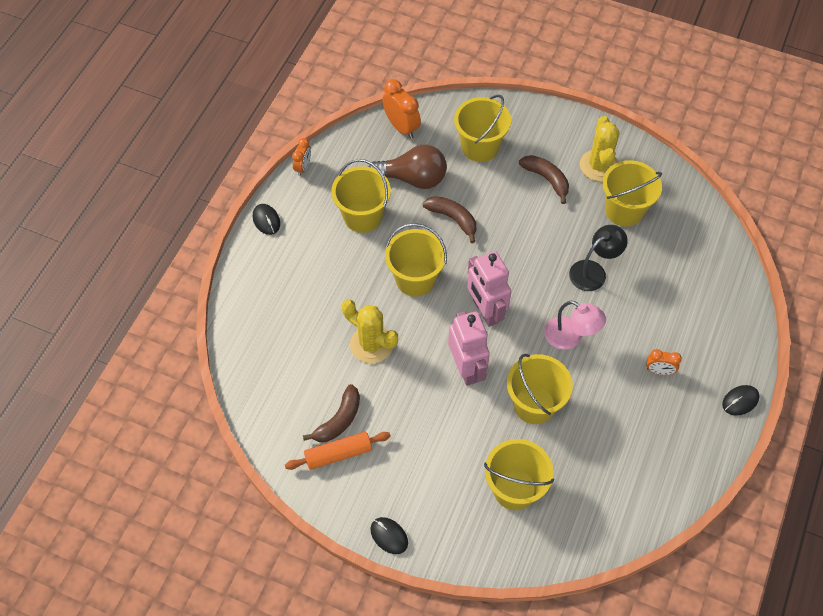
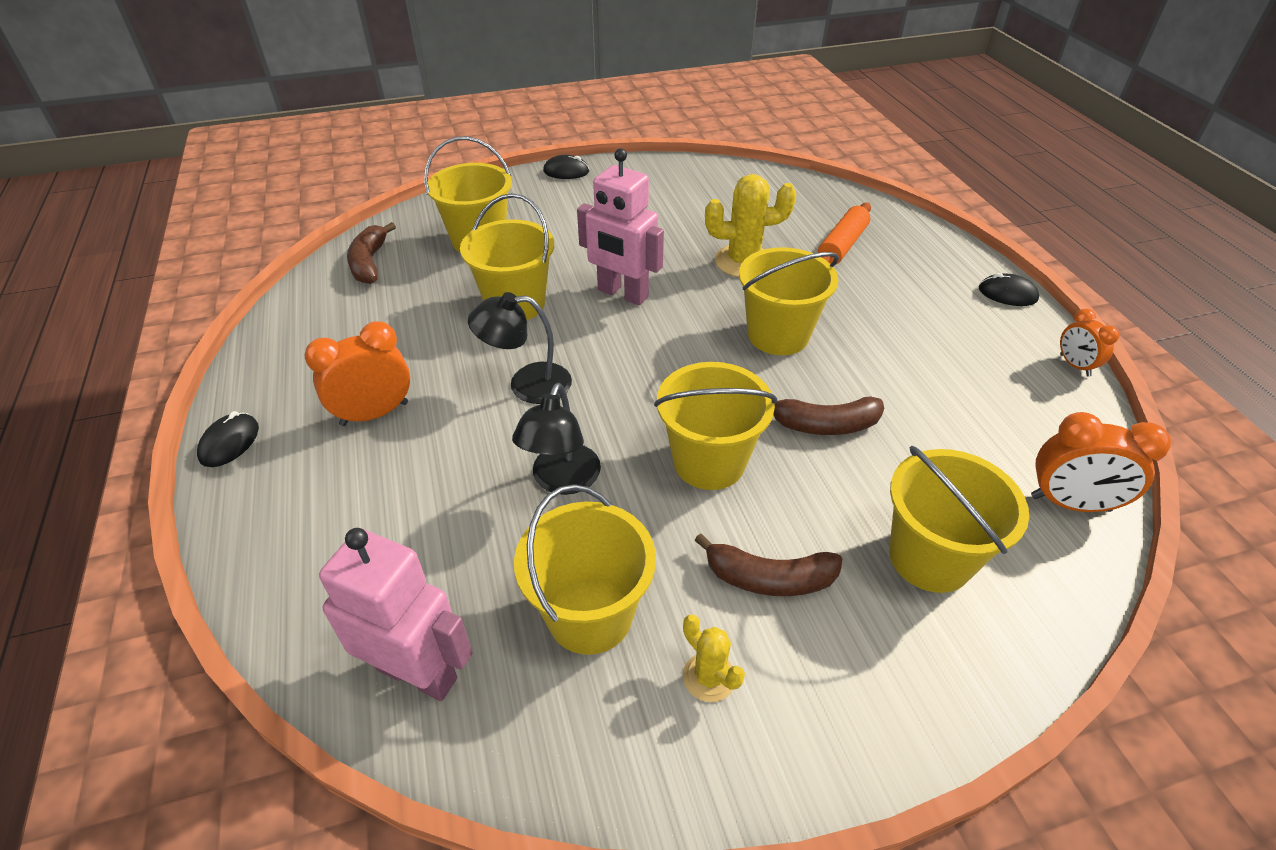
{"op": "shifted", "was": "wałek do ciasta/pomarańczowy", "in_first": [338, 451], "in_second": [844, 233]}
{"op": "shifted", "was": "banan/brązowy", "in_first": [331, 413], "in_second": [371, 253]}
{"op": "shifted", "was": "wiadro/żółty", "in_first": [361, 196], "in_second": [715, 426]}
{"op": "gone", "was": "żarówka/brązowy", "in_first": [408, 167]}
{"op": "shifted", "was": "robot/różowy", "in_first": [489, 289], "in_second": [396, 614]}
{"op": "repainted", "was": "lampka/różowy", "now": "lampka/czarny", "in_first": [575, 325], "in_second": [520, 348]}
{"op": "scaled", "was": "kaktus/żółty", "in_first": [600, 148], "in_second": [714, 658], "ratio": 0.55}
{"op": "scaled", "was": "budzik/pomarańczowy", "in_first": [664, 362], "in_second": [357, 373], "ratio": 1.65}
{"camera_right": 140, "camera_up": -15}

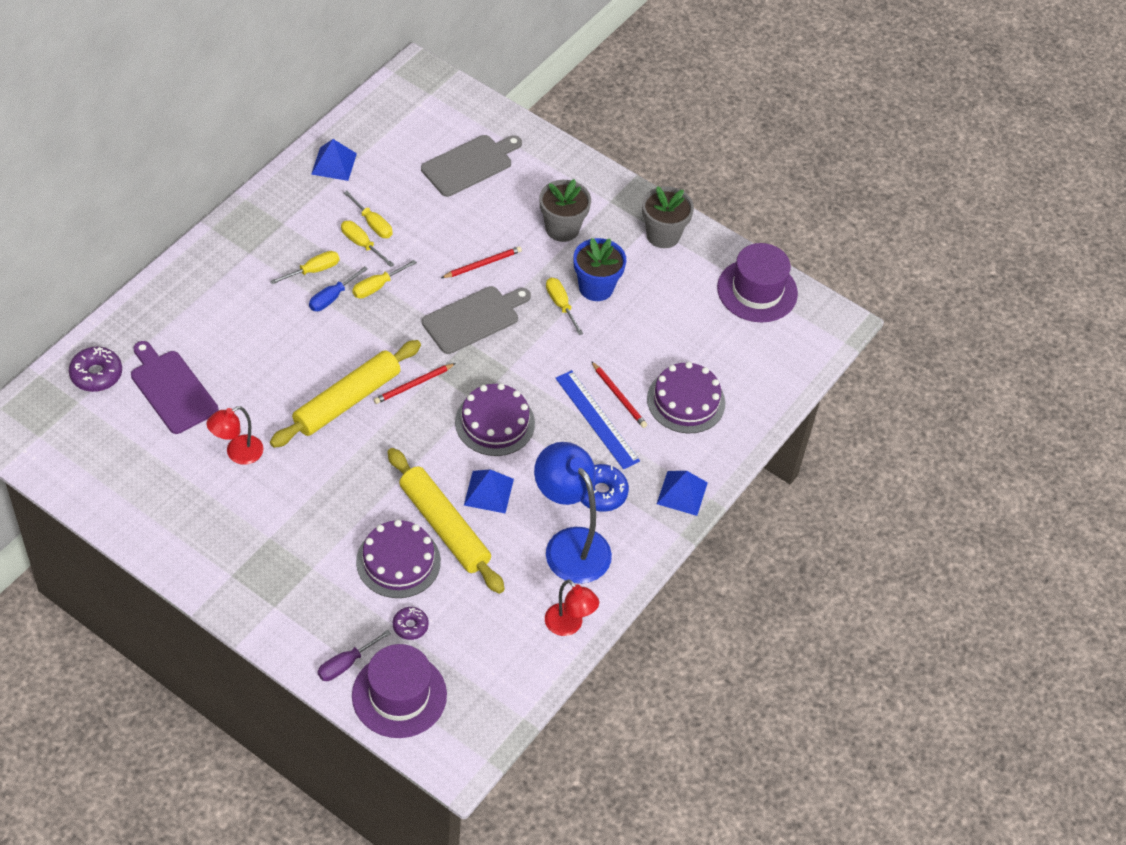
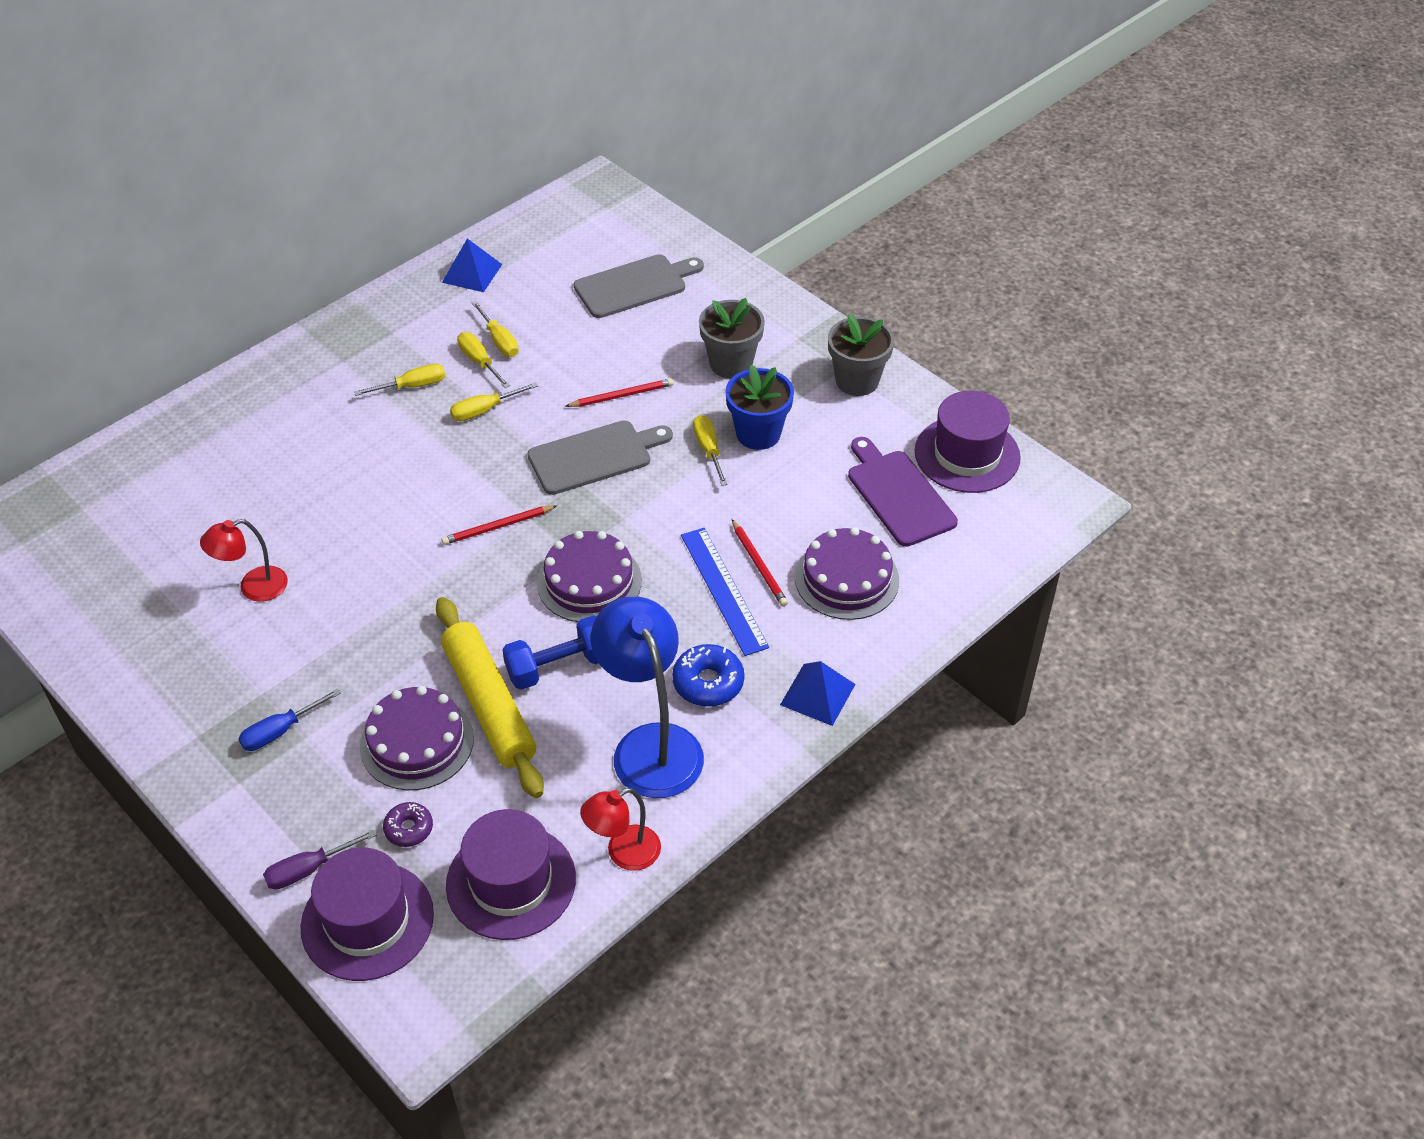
{"op": "gone", "was": "donut/fioletowy", "in_first": [95, 369]}
{"op": "shifted", "was": "deska do krojenia/fioletowy", "in_first": [175, 387], "in_second": [903, 492]}
{"op": "gone", "was": "wałek do ciasta/żółty", "in_first": [345, 394]}
{"op": "shifted", "was": "śrubokręt/niebieski", "in_first": [338, 288], "in_second": [289, 720]}
{"op": "swapped", "was": "piramida/niebieski", "now": "hantel/niebieski", "in_first": [489, 491], "in_second": [550, 652]}
{"op": "rotated", "was": "lampka/czerwony", "in_first": [572, 607], "in_second": [620, 829], "clockwise": 90}
{"op": "new", "now": "kapelusz/fioletowy", "in_second": [511, 874]}
{"camera_right": 15, "camera_up": -5}

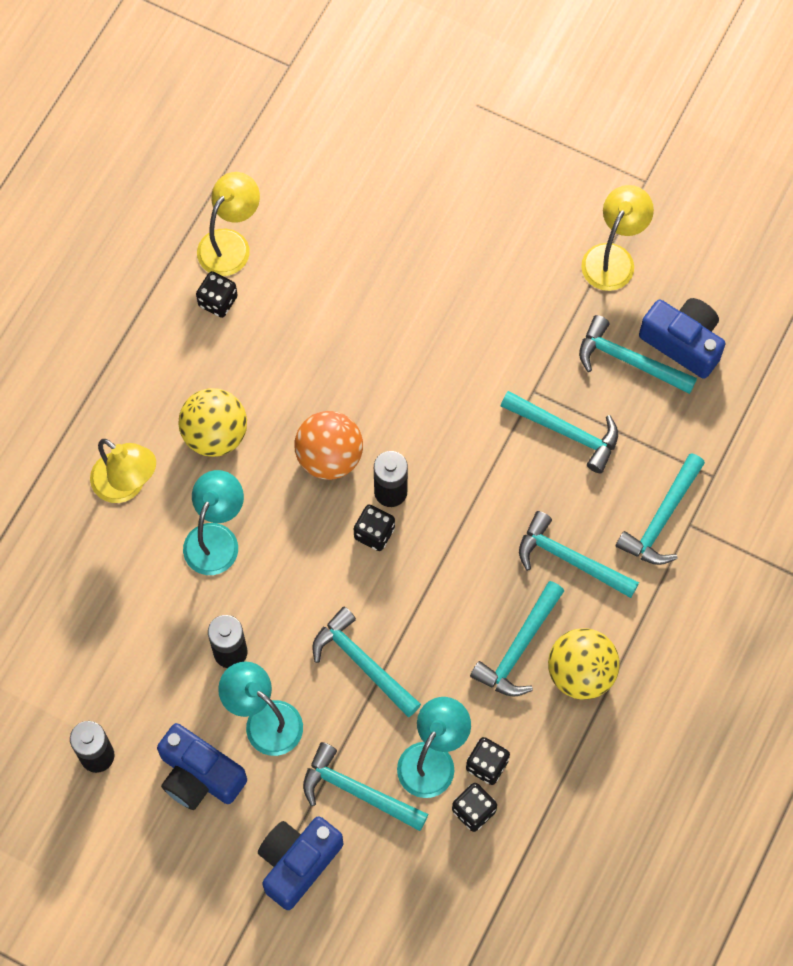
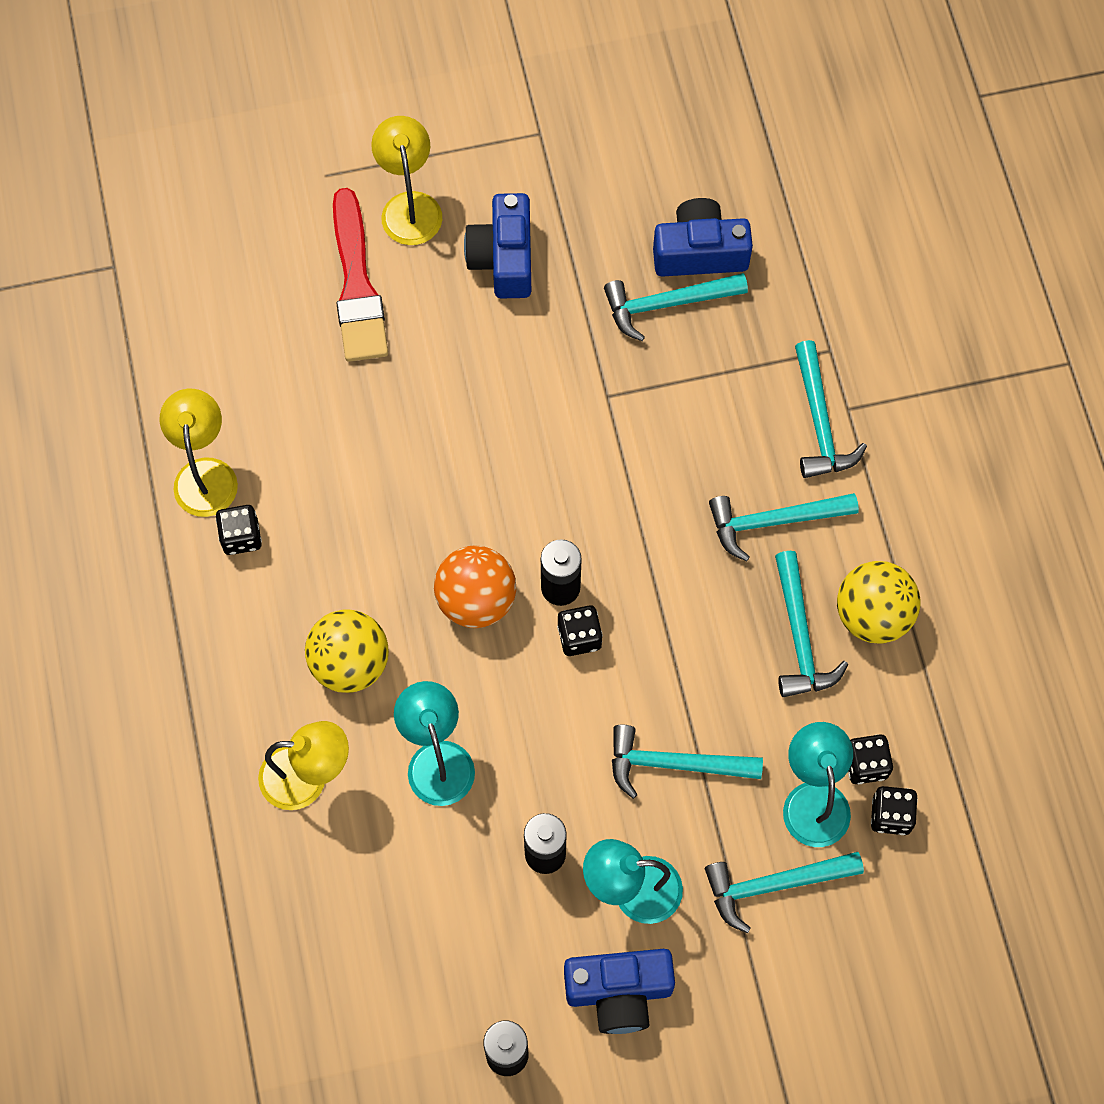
{"op": "shifted", "was": "aparat fotograficzny/niebieski", "in_first": [300, 863], "in_second": [497, 245]}
{"op": "gone", "was": "młotek/turkusowy", "in_first": [559, 432]}
{"op": "shifted", "was": "lampka/żółty", "in_first": [617, 238], "in_second": [406, 180]}
{"op": "new", "now": "pędzel/czerwony", "in_second": [360, 275]}
{"camera_right": -40, "camera_up": 0}

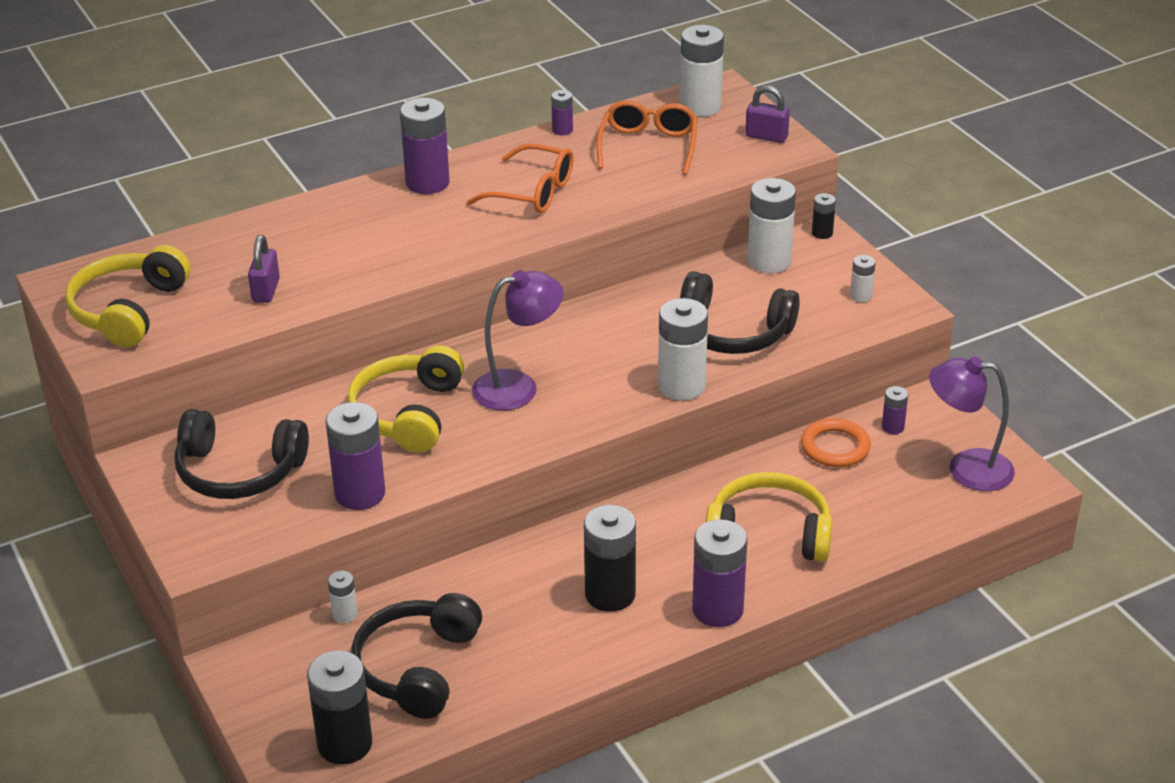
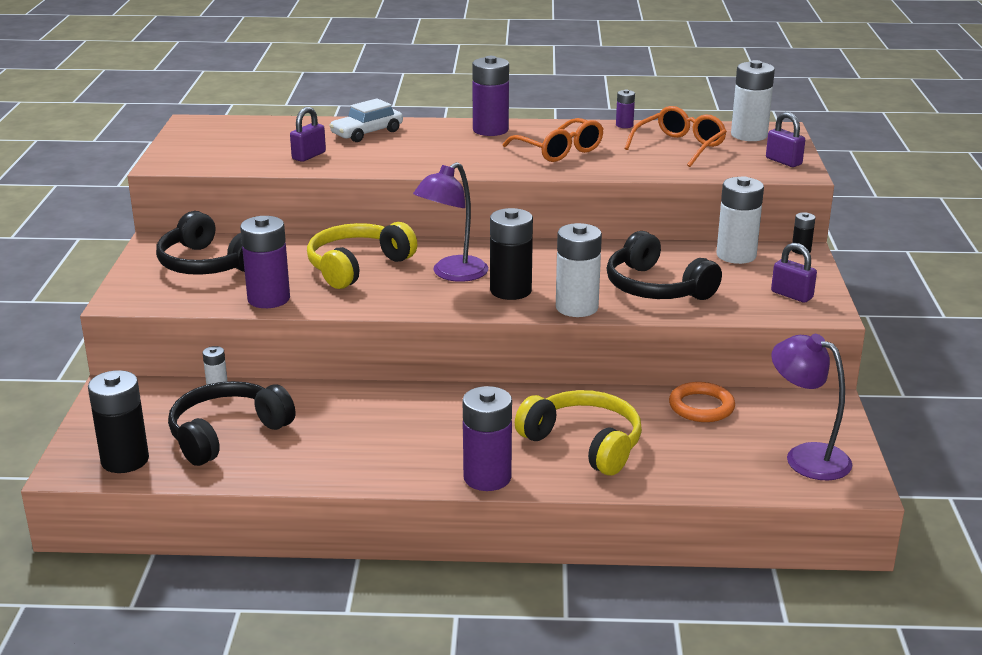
{"op": "gone", "was": "słuchawki/żółty", "in_first": [127, 296]}
{"op": "rotated", "was": "lampka/fioletowy", "in_first": [518, 340], "in_second": [450, 222], "clockwise": 120}
{"op": "shifted", "was": "bateria/czarny", "in_first": [610, 558], "in_second": [511, 254]}
{"op": "swapped", "was": "bateria/biały", "now": "kłódka/fioletowy", "in_first": [863, 278], "in_second": [794, 273]}
{"op": "gone", "was": "bateria/fioletowy", "in_first": [895, 410]}
{"op": "new", "now": "samochód/biały", "in_second": [366, 120]}
{"camera_right": 30, "camera_up": -10}

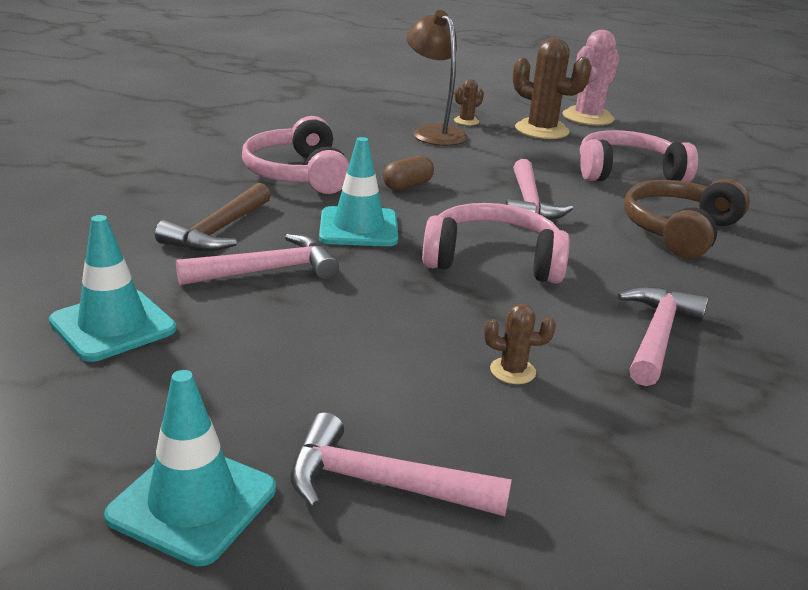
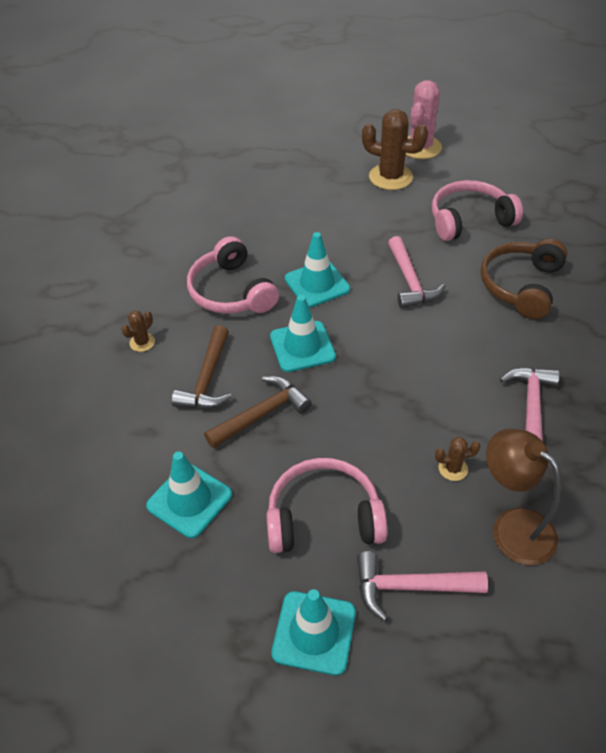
{"op": "repainted", "was": "młotek/różowy", "now": "młotek/brązowy", "in_first": [257, 259], "in_second": [258, 412]}
{"op": "swapped", "was": "kapsułka/brązowy", "now": "pachołek/turkusowy", "in_first": [408, 173], "in_second": [317, 270]}
{"op": "shifted", "was": "lampka/brązowy", "in_first": [437, 78], "in_second": [523, 497]}
{"op": "shifted", "was": "słuchawki/różowy", "in_first": [496, 243], "in_second": [327, 505]}
{"op": "shifted", "was": "kaktus/brązowy", "in_first": [469, 102], "in_second": [138, 331]}
{"camera_right": -10, "camera_up": 20}

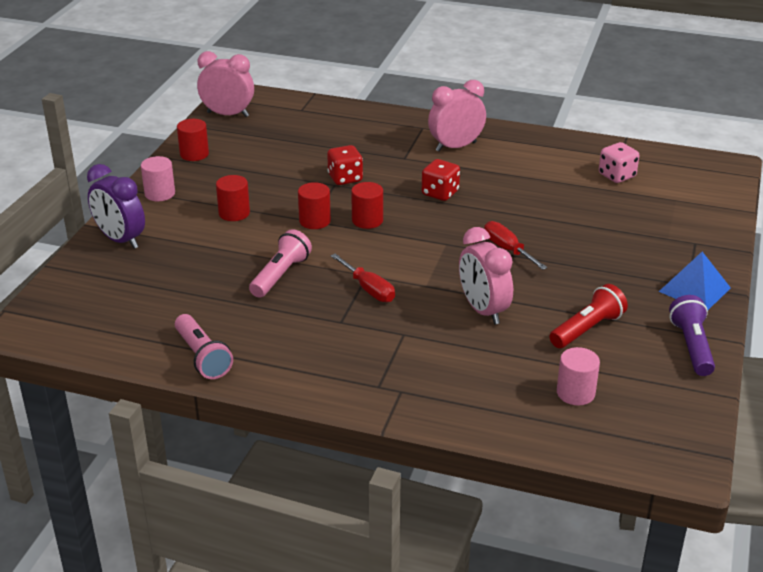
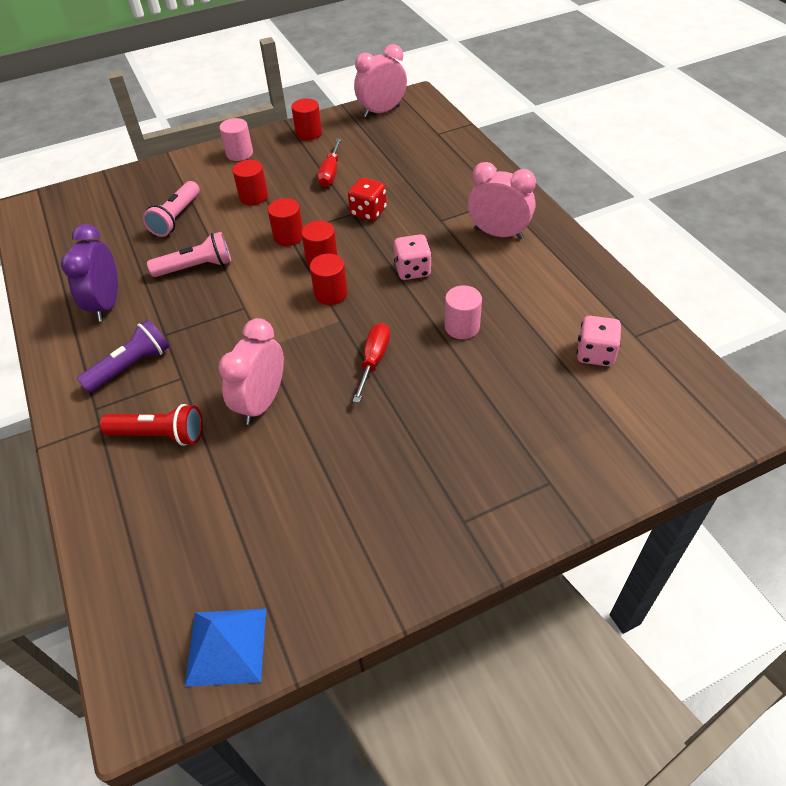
{"op": "shifted", "was": "budzik/fioletowy", "in_first": [116, 206], "in_second": [89, 273]}
{"op": "shifted", "was": "latarka/różowy", "in_first": [204, 346], "in_second": [171, 209]}
{"op": "rotated", "was": "budzik/różowy", "in_first": [225, 84], "in_second": [380, 81], "clockwise": -90}
{"op": "shifted", "was": "śrubokręt/czerwony", "in_first": [363, 278], "in_second": [329, 162]}
{"op": "repainted", "was": "kostka do gry/czerwony", "now": "kostka do gry/różowy", "in_first": [441, 180], "in_second": [413, 257]}
{"op": "shifted", "was": "latarka/czerwony", "in_first": [588, 316], "in_second": [151, 425]}
{"op": "shifted", "was": "walec/różowy", "in_first": [578, 376], "in_second": [463, 312]}
{"op": "shifted", "was": "piramida/niebieski", "in_first": [695, 281], "in_second": [225, 648]}
{"op": "shifted", "was": "latarka/fioletowy", "in_first": [692, 335], "in_second": [123, 356]}
{"op": "new", "now": "walec/czerwony", "in_second": [329, 279]}
{"camera_right": 50, "camera_up": 15}

